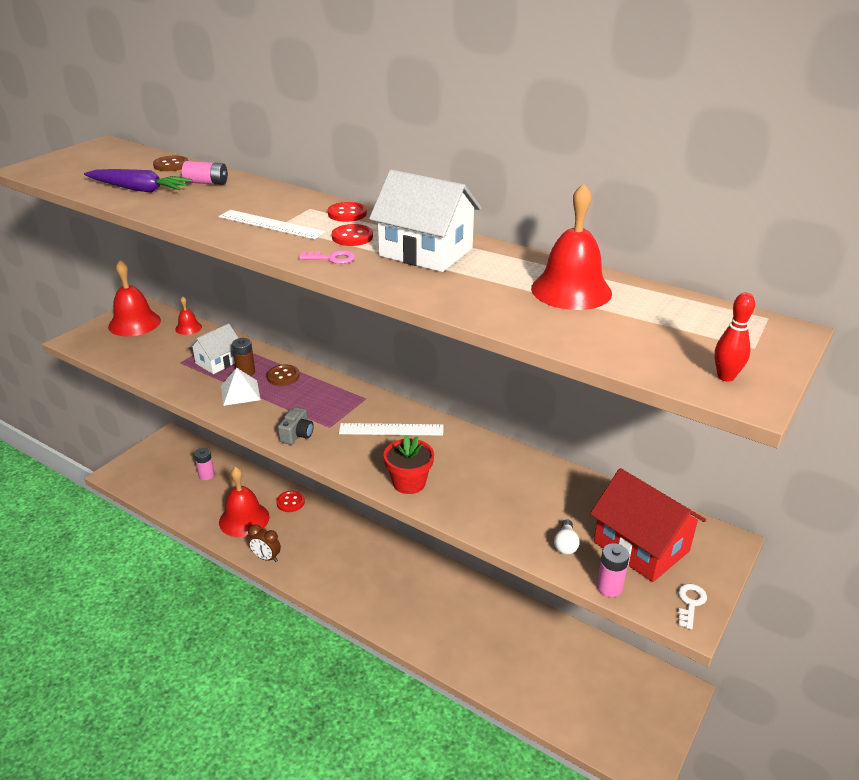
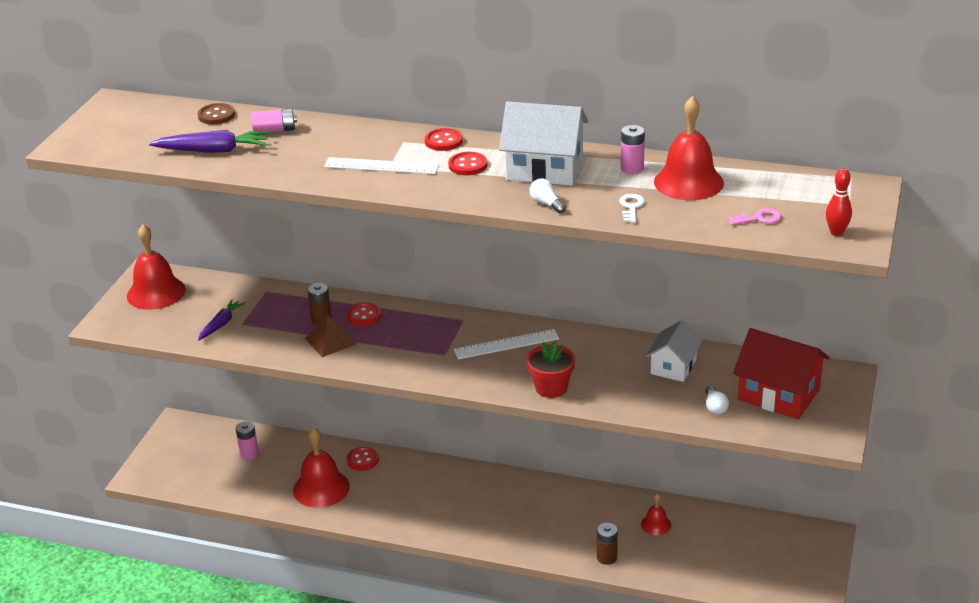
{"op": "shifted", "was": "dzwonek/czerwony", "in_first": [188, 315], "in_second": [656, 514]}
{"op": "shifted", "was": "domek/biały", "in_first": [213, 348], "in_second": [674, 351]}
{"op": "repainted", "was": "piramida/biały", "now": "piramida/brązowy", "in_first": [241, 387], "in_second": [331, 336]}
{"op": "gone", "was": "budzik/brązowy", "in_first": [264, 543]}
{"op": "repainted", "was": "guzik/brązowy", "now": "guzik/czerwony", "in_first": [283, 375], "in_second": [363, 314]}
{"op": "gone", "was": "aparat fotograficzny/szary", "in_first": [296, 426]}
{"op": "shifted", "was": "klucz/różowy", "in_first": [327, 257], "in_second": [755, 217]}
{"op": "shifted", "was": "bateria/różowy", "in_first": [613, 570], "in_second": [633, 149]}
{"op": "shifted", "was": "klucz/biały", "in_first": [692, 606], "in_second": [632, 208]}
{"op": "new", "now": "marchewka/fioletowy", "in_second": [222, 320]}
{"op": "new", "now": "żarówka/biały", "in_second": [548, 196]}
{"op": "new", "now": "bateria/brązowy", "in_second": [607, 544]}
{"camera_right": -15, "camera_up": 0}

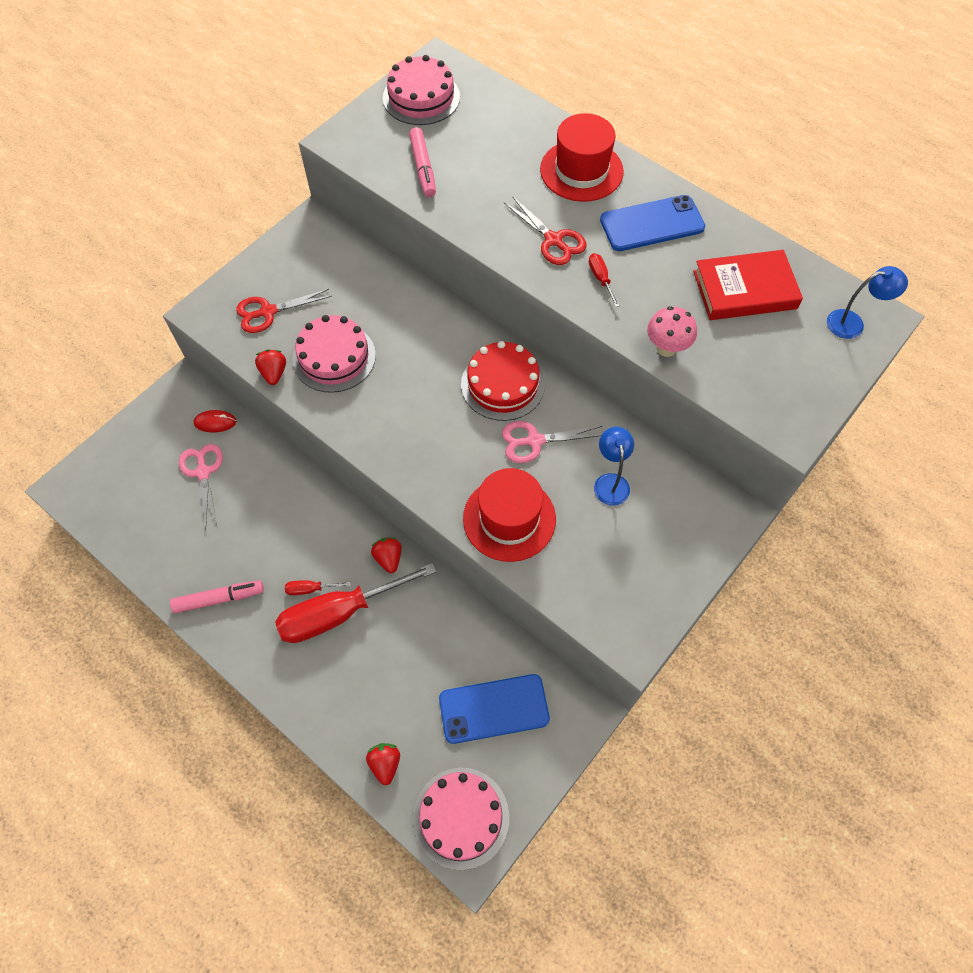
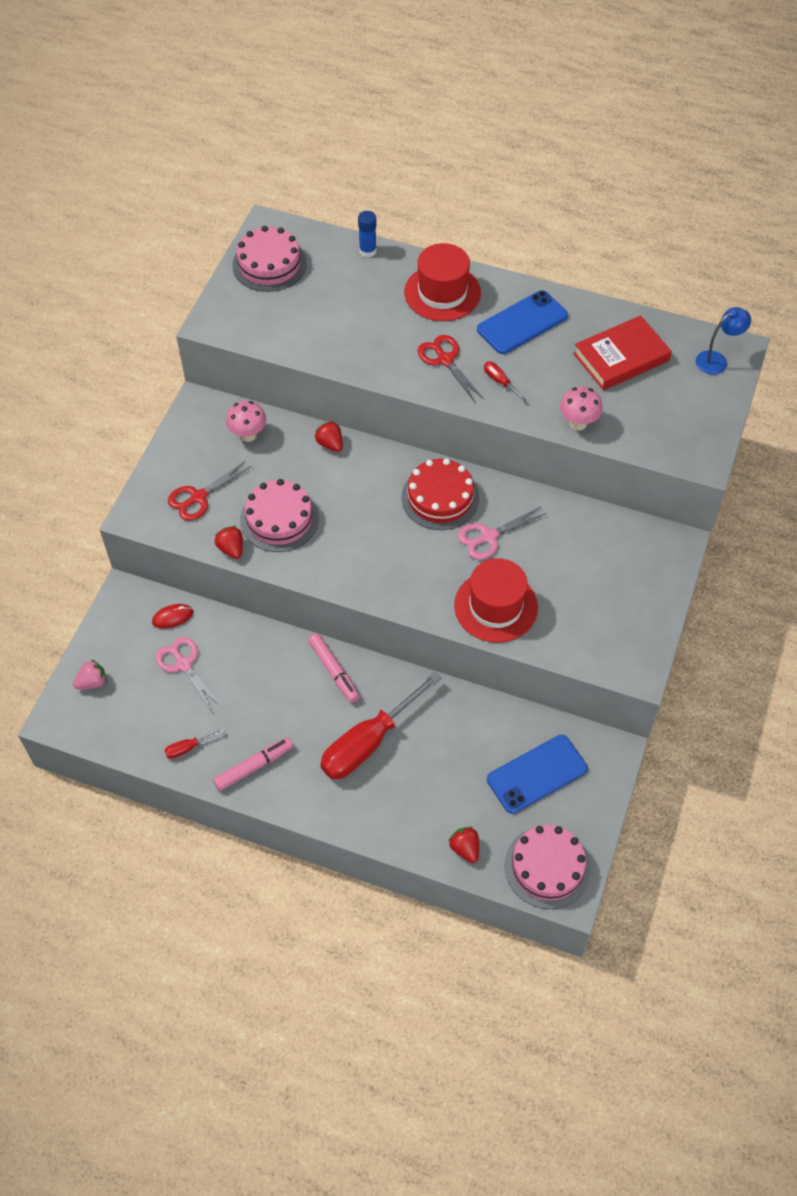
{"op": "shifted", "was": "śrubokręt/czerwony", "in_first": [318, 587], "in_second": [194, 744]}
{"op": "shifted", "was": "truskawka/czerwony", "in_first": [386, 555], "in_second": [328, 436]}
{"op": "shifted", "was": "flamaster/różowy", "in_first": [422, 162], "in_second": [334, 668]}
{"op": "rotated", "was": "nożyczki/czerwony", "in_first": [545, 230], "in_second": [450, 368], "clockwise": -150}
{"op": "gone", "was": "lampka/niebieski", "in_first": [614, 466]}
{"op": "new", "now": "truskawka/różowy", "in_second": [90, 674]}
{"op": "new", "now": "grzyb/różowy", "in_second": [246, 421]}
{"op": "new", "now": "klej w sztyfcie/niebieski", "in_second": [367, 234]}
{"camera_right": -20, "camera_up": -5}

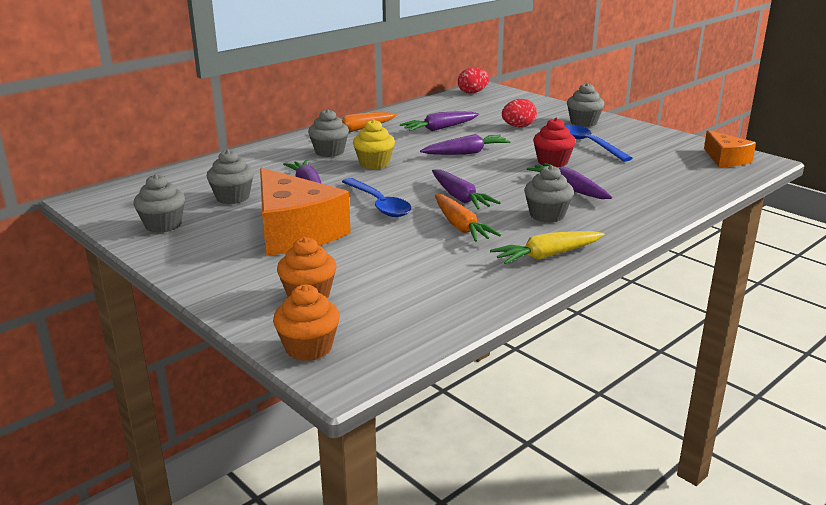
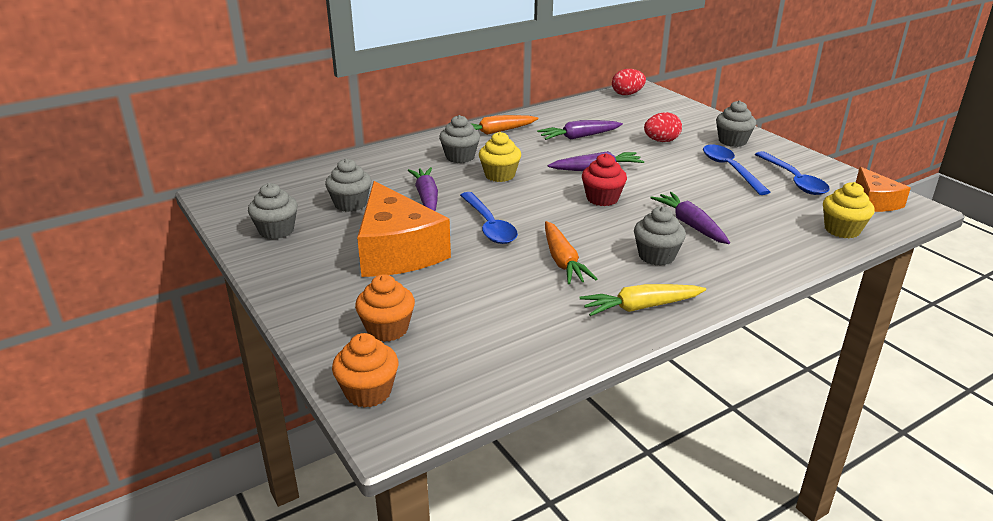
{"op": "gone", "was": "marchewka/fioletowy", "in_first": [466, 189]}
{"op": "shifted", "was": "muffinka/czerwony", "in_first": [554, 142], "in_second": [604, 179]}
{"op": "new", "now": "łyżka/niebieski", "in_second": [792, 173]}
{"op": "new", "now": "muffinka/żółty", "in_second": [849, 210]}
{"camera_right": 10, "camera_up": 5}

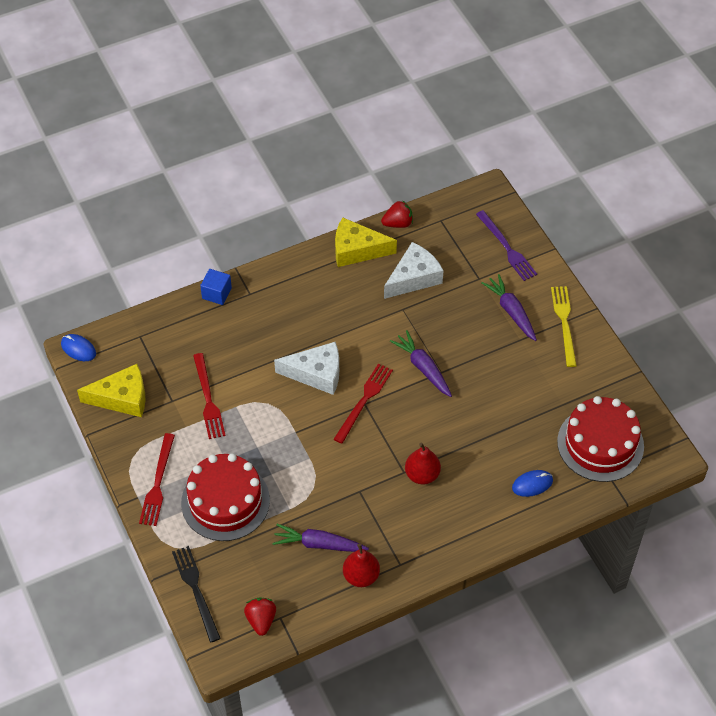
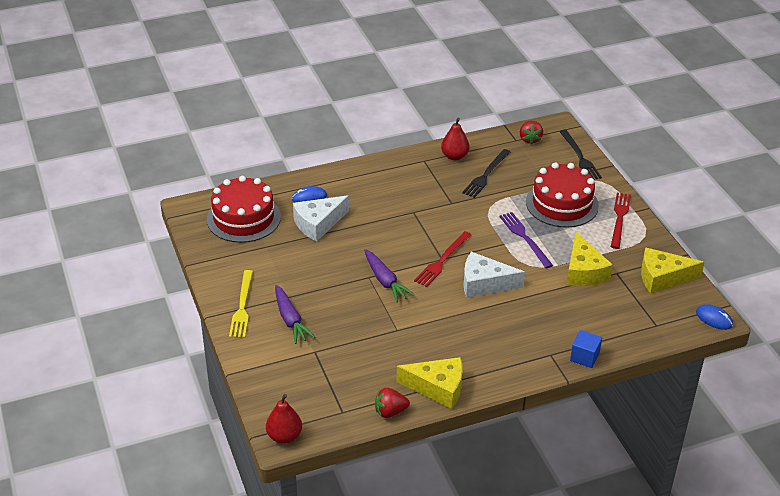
{"op": "swapped", "was": "widelec/czerwony", "now": "ser/żółty", "in_first": [209, 396], "in_second": [590, 259]}
{"op": "swapped", "was": "marchewka/fioletowy", "now": "widelec/czarny", "in_first": [320, 538], "in_second": [486, 173]}
{"op": "shifted", "was": "ser/biały", "in_first": [414, 270], "in_second": [321, 218]}
{"op": "shifted", "was": "gruszka/czerwony", "in_first": [423, 463], "in_second": [284, 419]}
{"op": "shifted", "was": "widelec/fioletowy", "in_first": [506, 245], "in_second": [526, 240]}
{"camera_right": -175, "camera_up": -15}

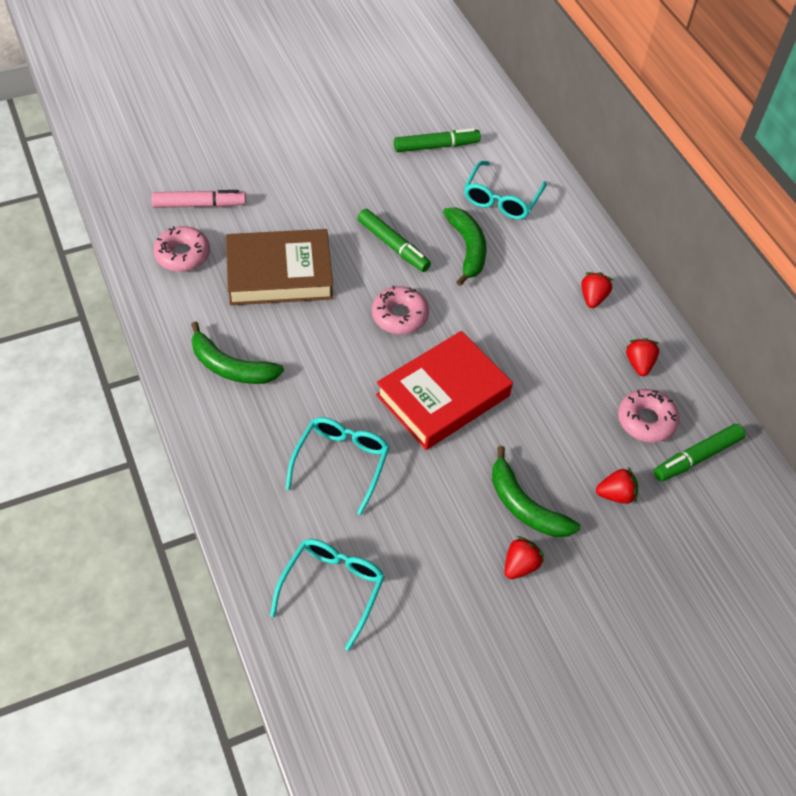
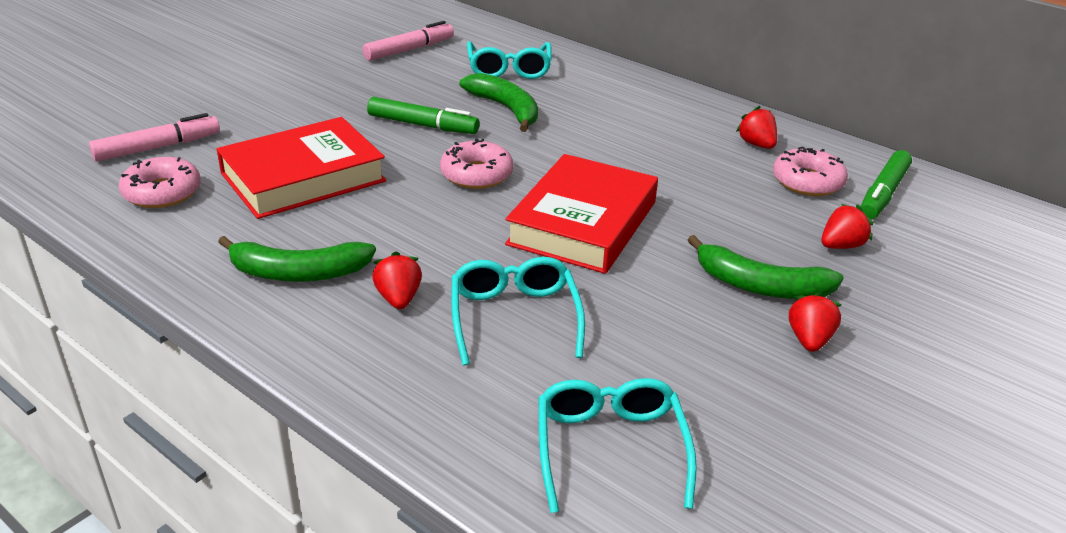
{"op": "repainted", "was": "książka/brązowy", "now": "książka/czerwony", "in_first": [279, 267], "in_second": [301, 168]}
{"op": "repainted", "was": "flamaster/zielony", "now": "flamaster/różowy", "in_first": [437, 140], "in_second": [408, 41]}
{"op": "shifted", "was": "truskawka/czerwony", "in_first": [597, 290], "in_second": [397, 280]}
{"camera_right": -25, "camera_up": -20}

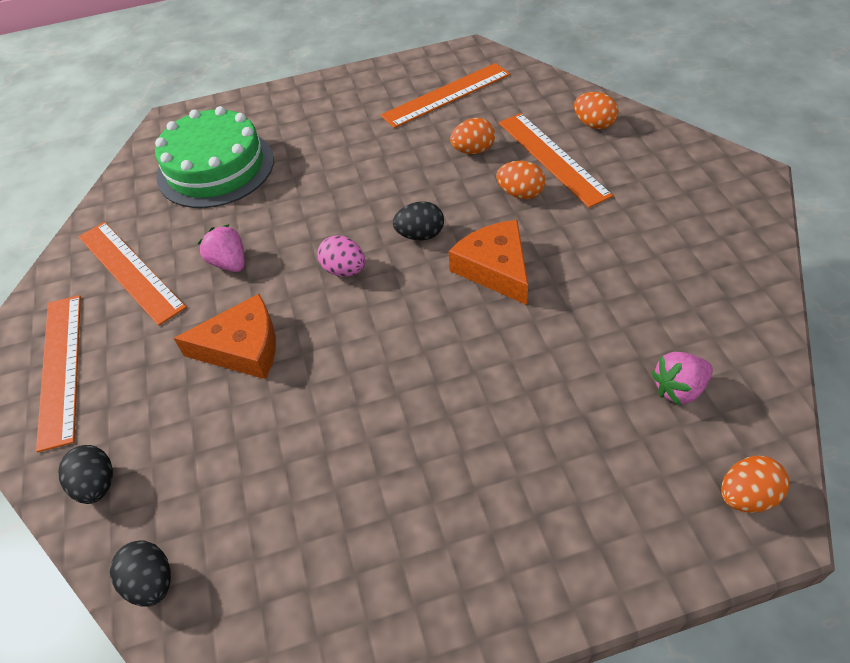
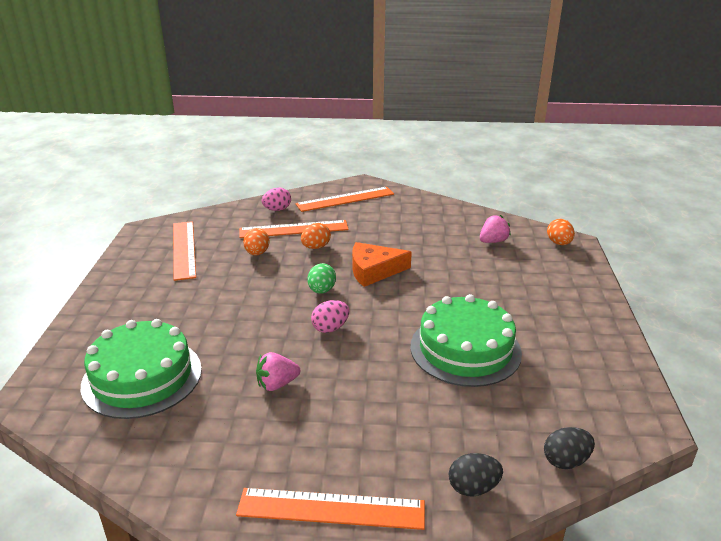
{"op": "shifted", "was": "linijka/pomarańczowy", "in_first": [132, 274], "in_second": [345, 199]}
{"op": "gone", "was": "ser/pomarańczowy", "in_first": [225, 336]}
{"op": "repainted", "was": "jajko/czarny", "now": "jajko/zielony", "in_first": [418, 220], "in_second": [321, 278]}
{"op": "repainted", "was": "jajko/pomarańczowy", "now": "jajko/różowy", "in_first": [596, 111], "in_second": [276, 199]}
{"op": "rotated", "was": "truskawka/różowy", "in_first": [682, 379], "in_second": [495, 229], "clockwise": -120}
{"op": "new", "now": "tort/zielony", "in_second": [466, 340]}
{"camera_right": -75, "camera_up": -20}

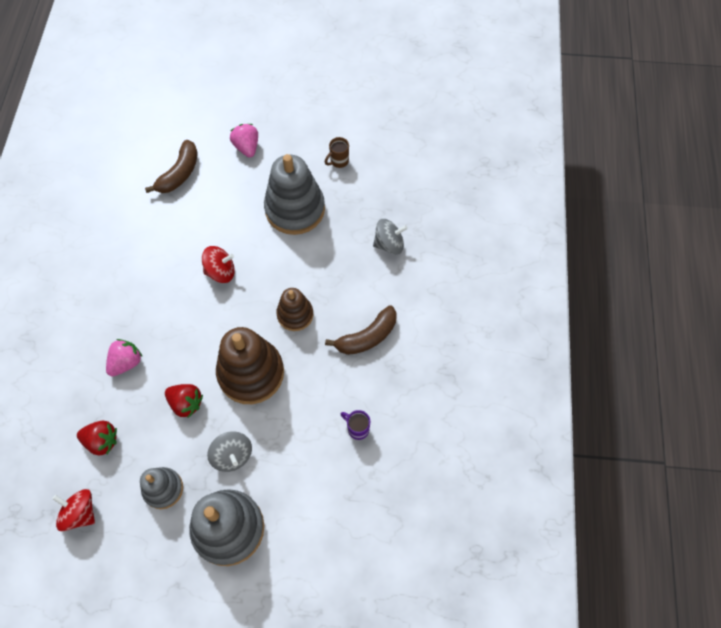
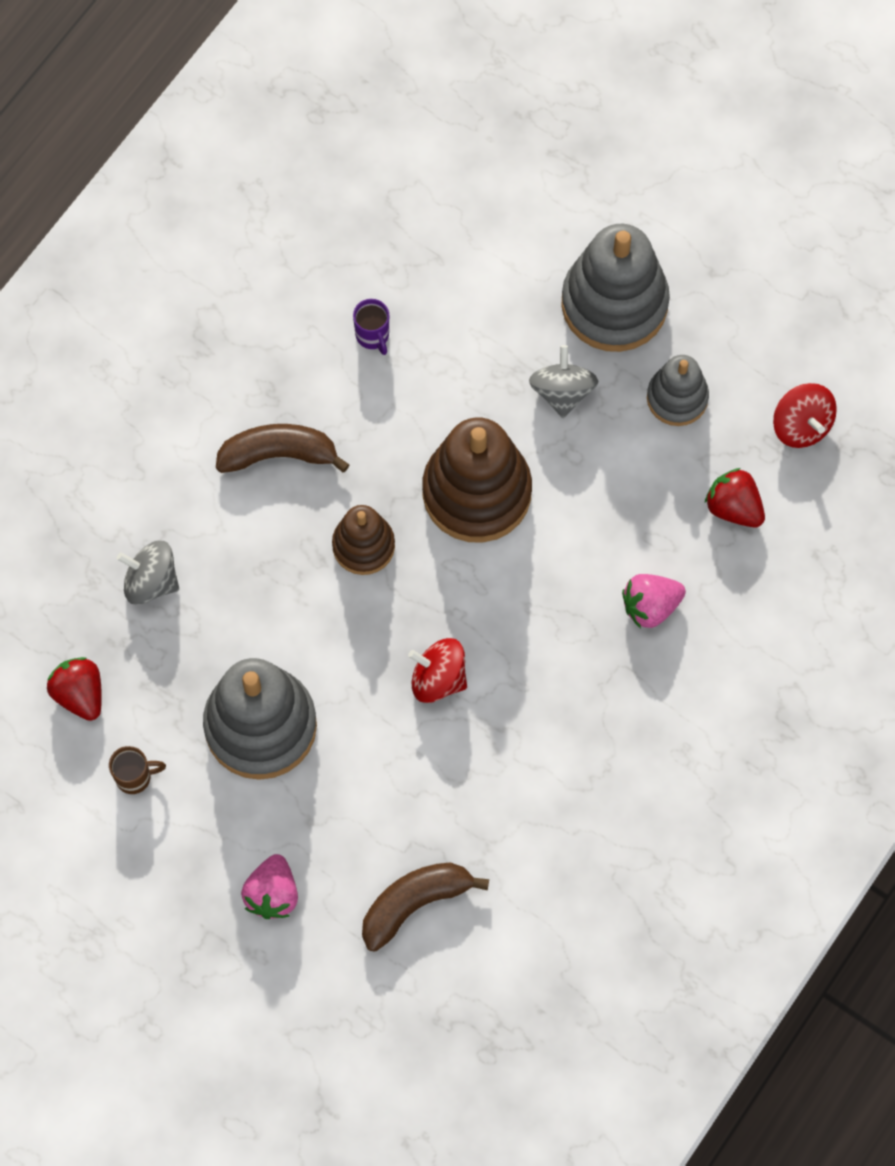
{"op": "shifted", "was": "truskawka/czerwony", "in_first": [184, 401], "in_second": [74, 689]}
{"camera_right": -150, "camera_up": 5}

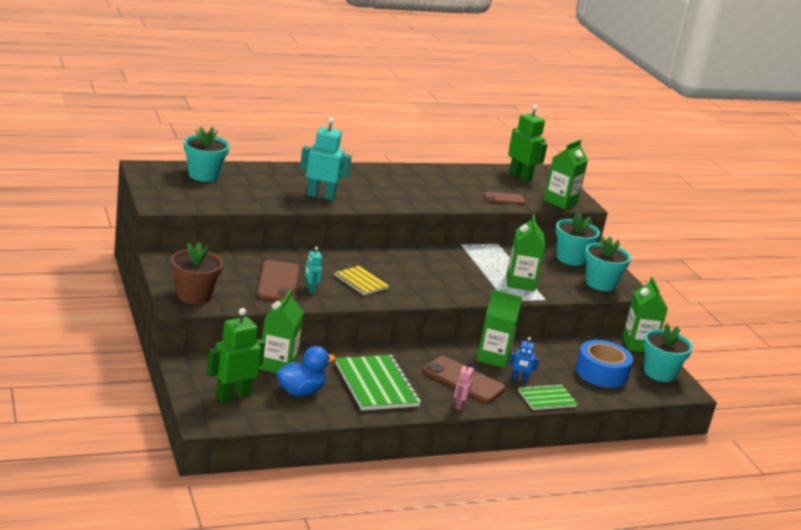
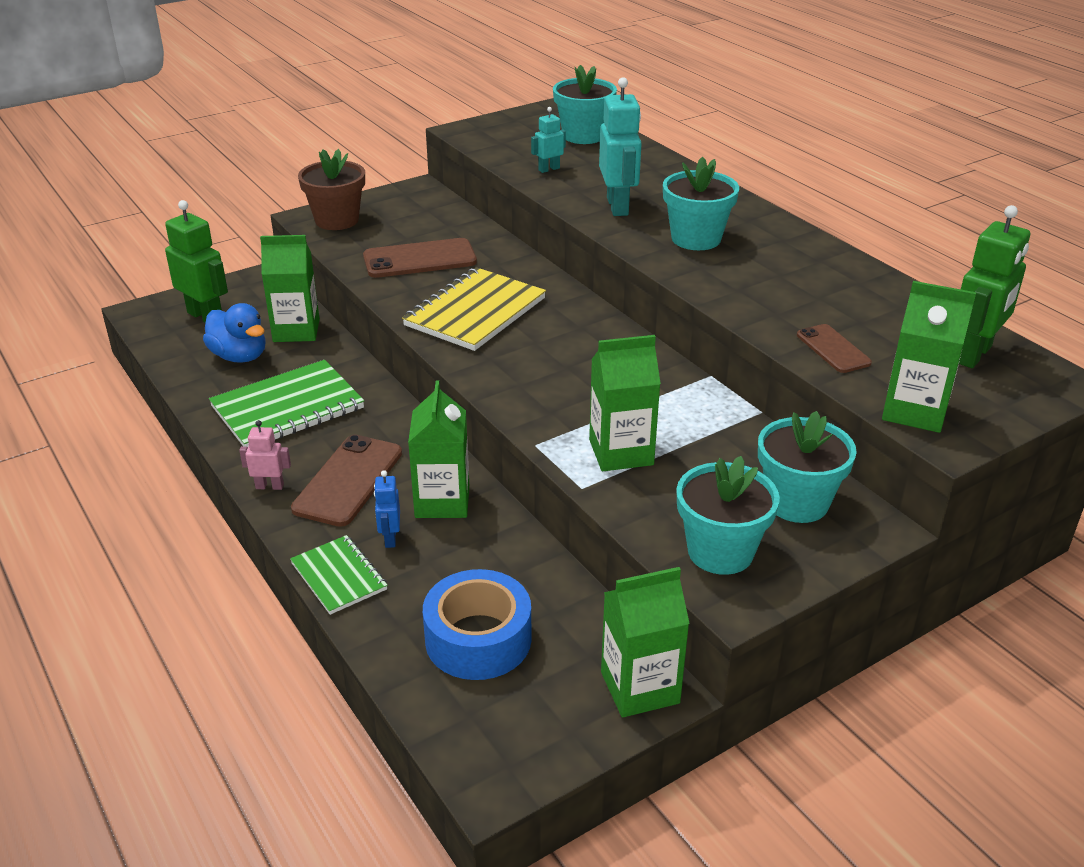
{"op": "shifted", "was": "robot/turkusowy", "in_first": [313, 270], "in_second": [548, 140]}
{"op": "scaled", "was": "zeszyt/żółty", "in_first": [361, 280], "in_second": [474, 309], "ratio": 1.71}
{"op": "shifted", "was": "doniczka/turkusowy", "in_first": [668, 352], "in_second": [701, 203]}
{"camera_right": 80, "camera_up": 10}

